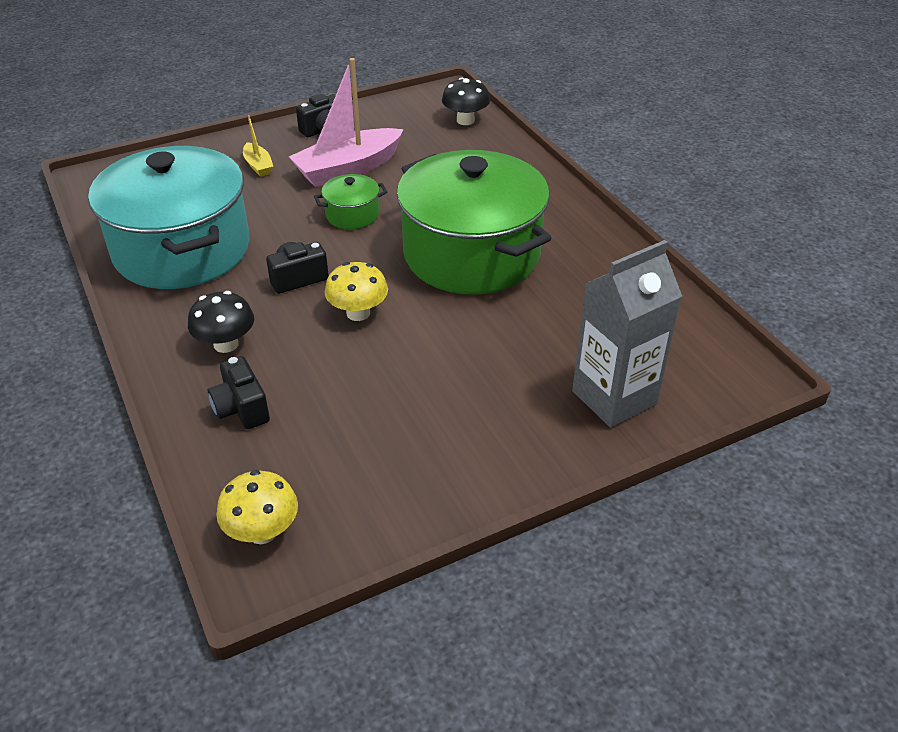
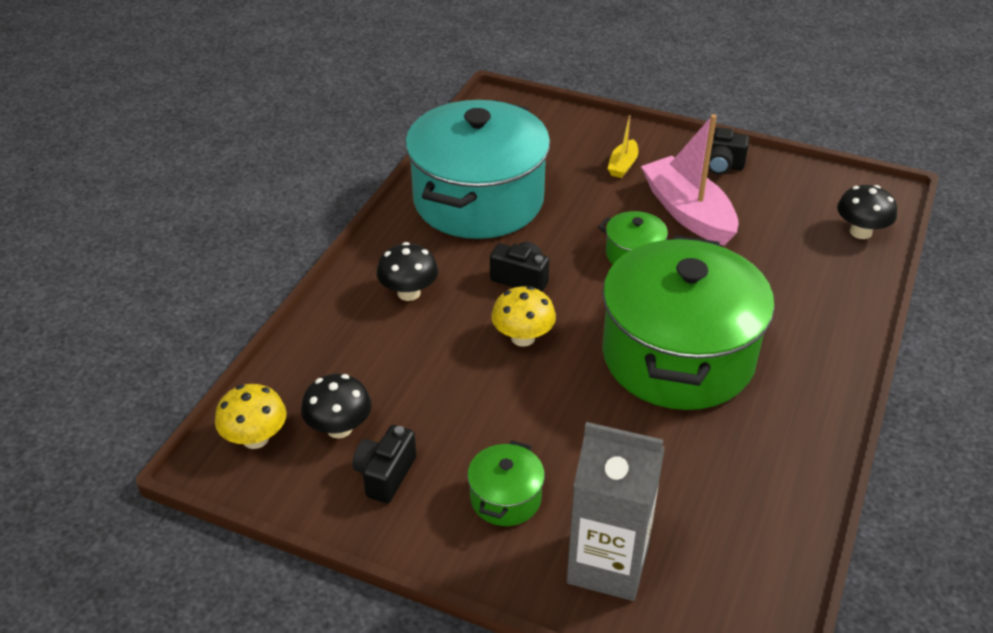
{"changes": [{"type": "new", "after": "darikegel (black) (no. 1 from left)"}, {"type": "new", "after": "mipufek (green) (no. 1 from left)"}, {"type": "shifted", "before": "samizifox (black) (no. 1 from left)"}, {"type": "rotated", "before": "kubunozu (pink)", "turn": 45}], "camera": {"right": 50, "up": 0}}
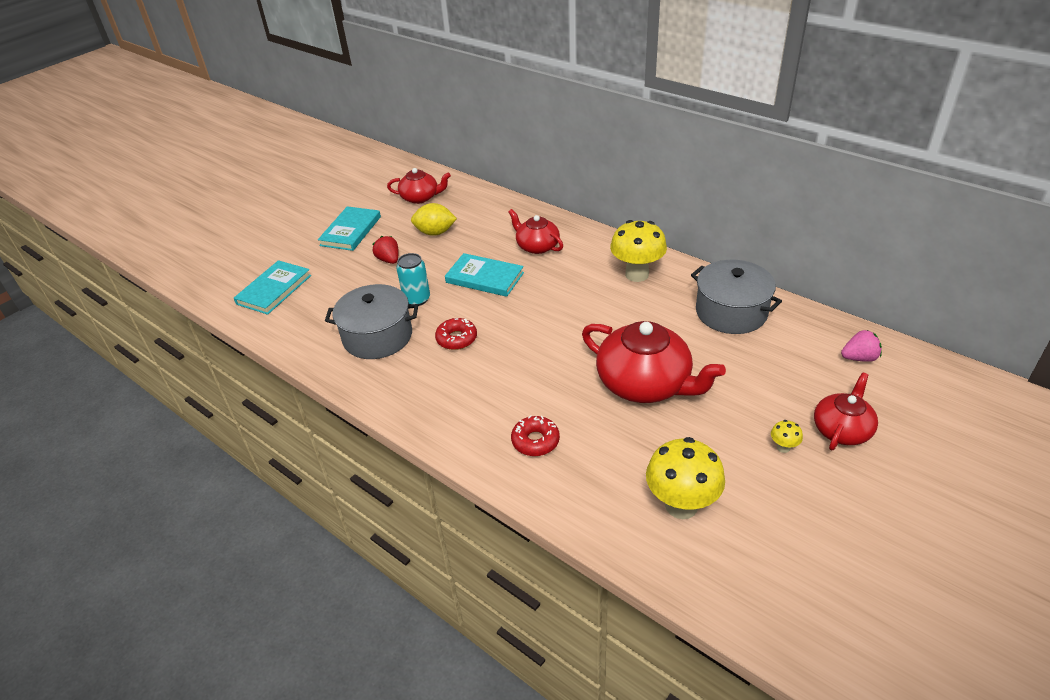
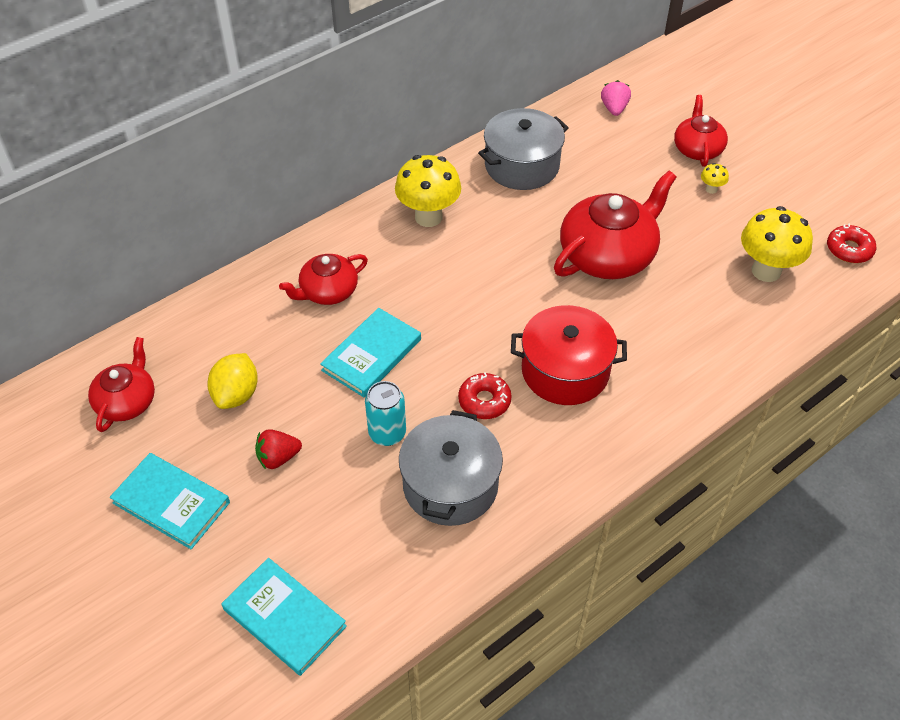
{"changes": [{"type": "new", "after": "mipufek (red)"}, {"type": "shifted", "before": "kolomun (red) (no. 2 from left)"}, {"type": "rotated", "before": "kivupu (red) (no. 4 from left)", "turn": 45}], "camera": {"right": -80, "up": 10}}
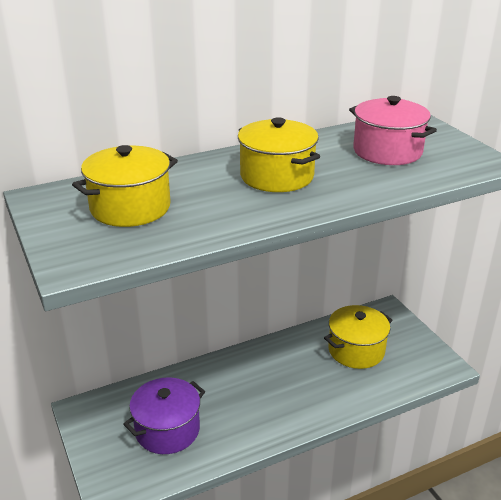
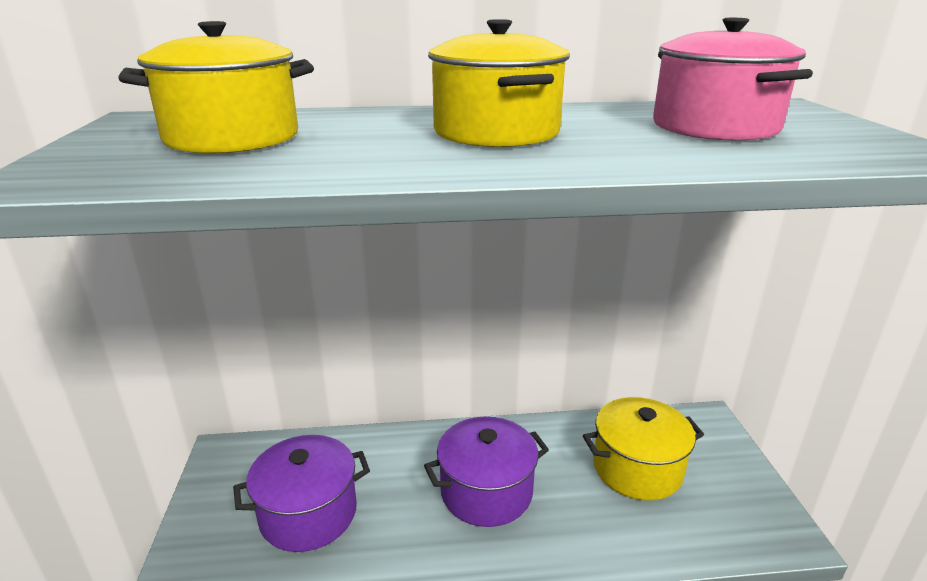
{"changes": [{"type": "new", "after": "mipufek (purple) (no. 2 from left)"}], "camera": {"right": 20, "up": -5}}
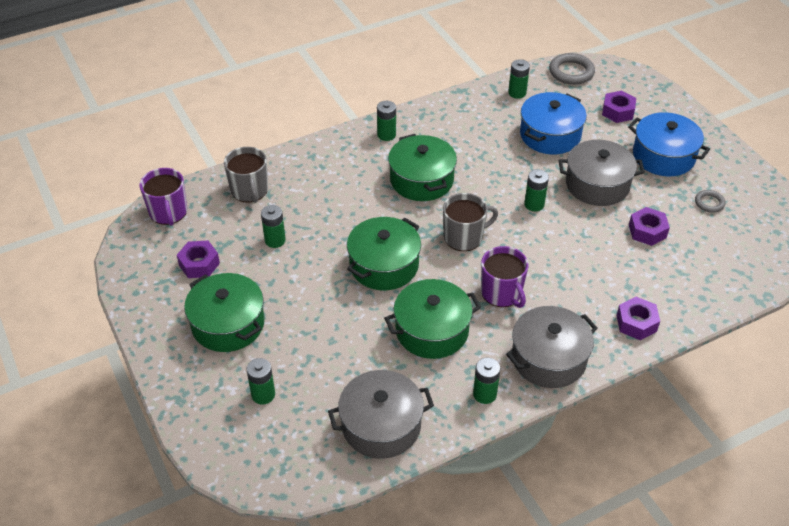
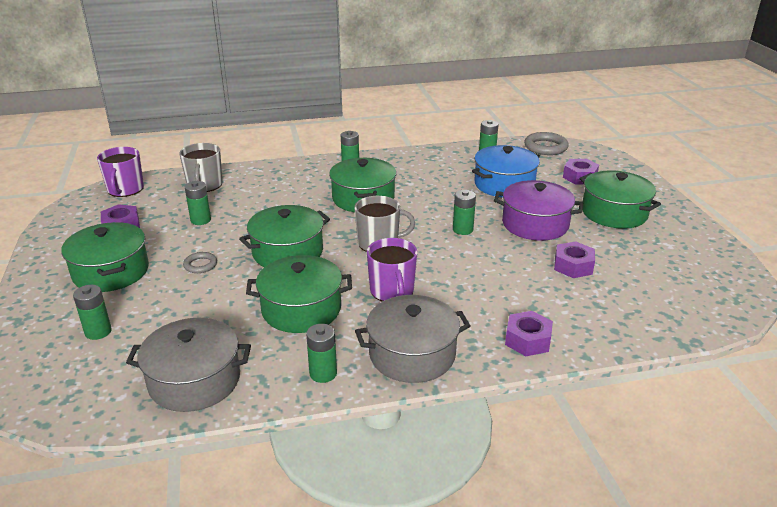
{"changes": [{"type": "shifted", "before": "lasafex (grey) (no. 2 from left in the first image)", "after": "lasafex (grey) (no. 1 from left)"}, {"type": "repainted", "before": "mipufek (grey) (no. 3 from left)", "after": "mipufek (purple)"}, {"type": "repainted", "before": "mipufek (blue) (no. 2 from left)", "after": "mipufek (green) (no. 5 from left)"}], "camera": {"right": 15, "up": -15}}
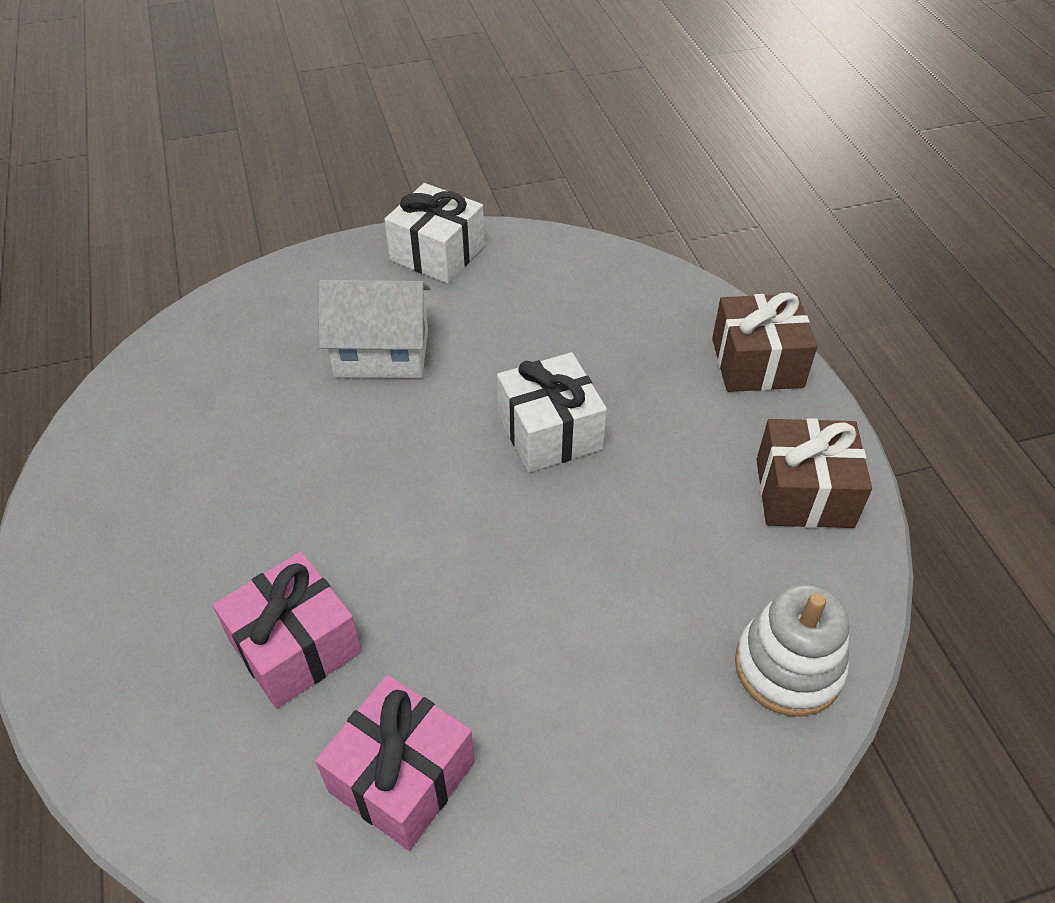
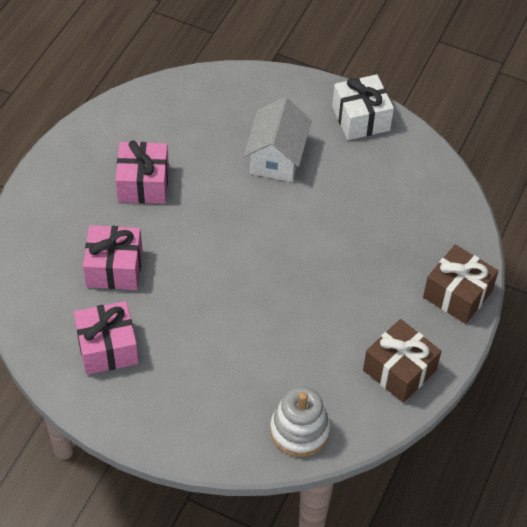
{"changes": [{"type": "gone", "before": "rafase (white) (no. 2 from left)"}, {"type": "new", "after": "rafase (pink) (no. 3 from left)"}, {"type": "rotated", "before": "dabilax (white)", "turn": 60}], "camera": {"right": 40, "up": 5}}
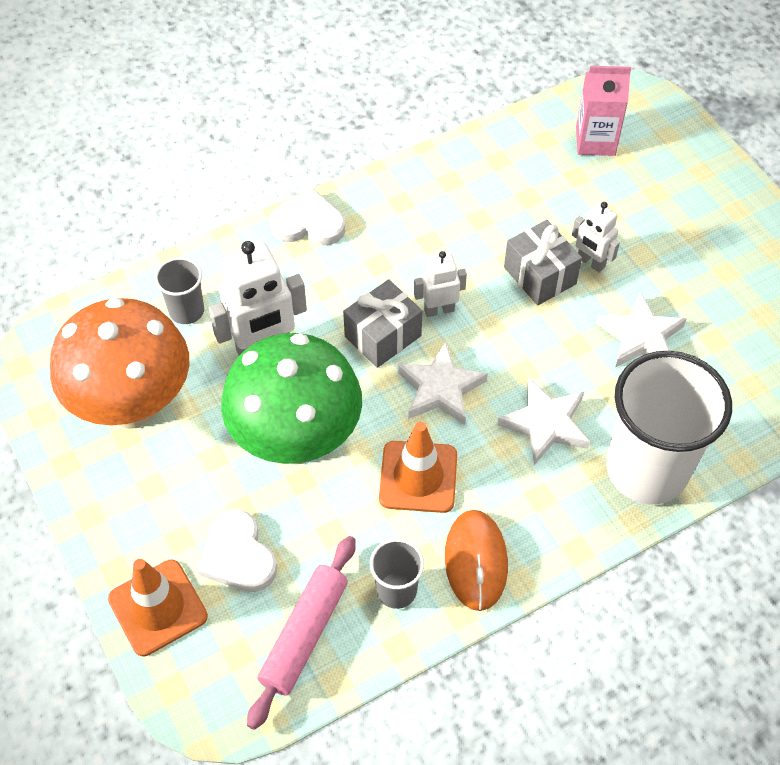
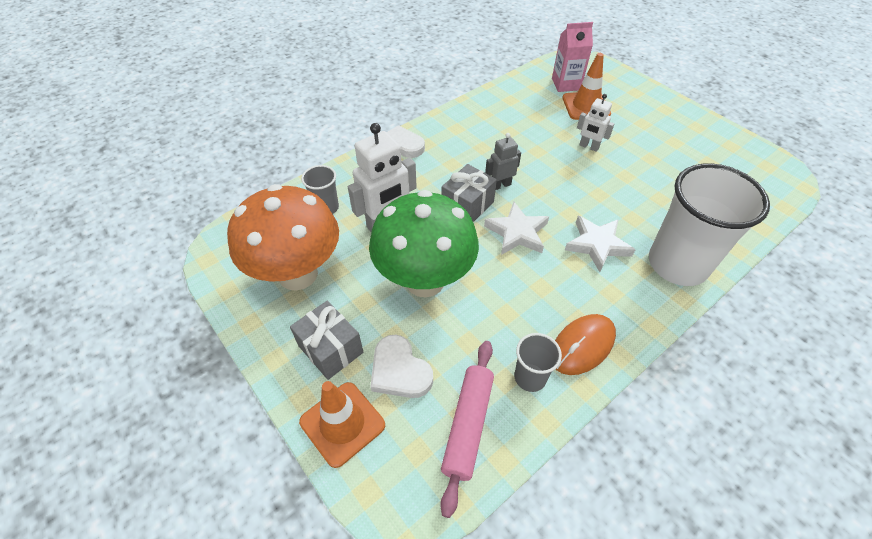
{"changes": [{"type": "gone", "before": "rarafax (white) (no. 3 from left)"}, {"type": "shifted", "before": "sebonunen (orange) (no. 2 from left)"}, {"type": "shifted", "before": "rafase (grey) (no. 2 from left in the first image)", "after": "rafase (grey) (no. 1 from left)"}, {"type": "repainted", "before": "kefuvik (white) (no. 2 from left)", "after": "kefuvik (grey)"}, {"type": "rotated", "before": "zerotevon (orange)", "turn": 60}], "camera": {"right": -10, "up": -5}}
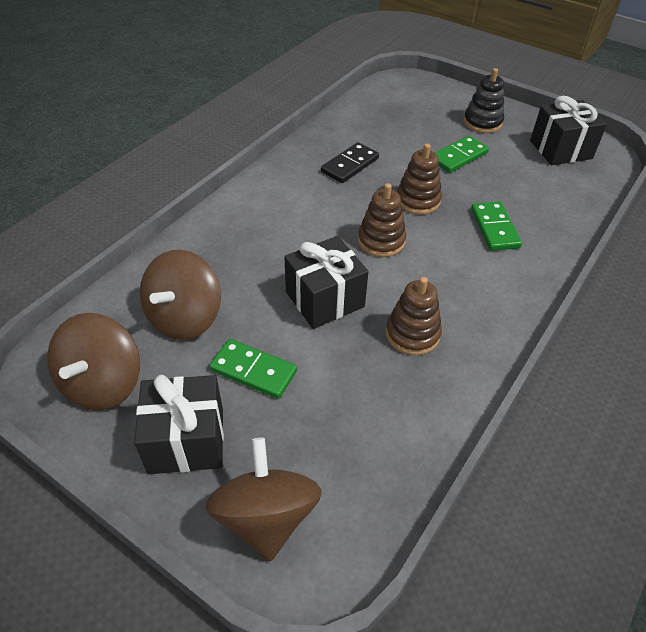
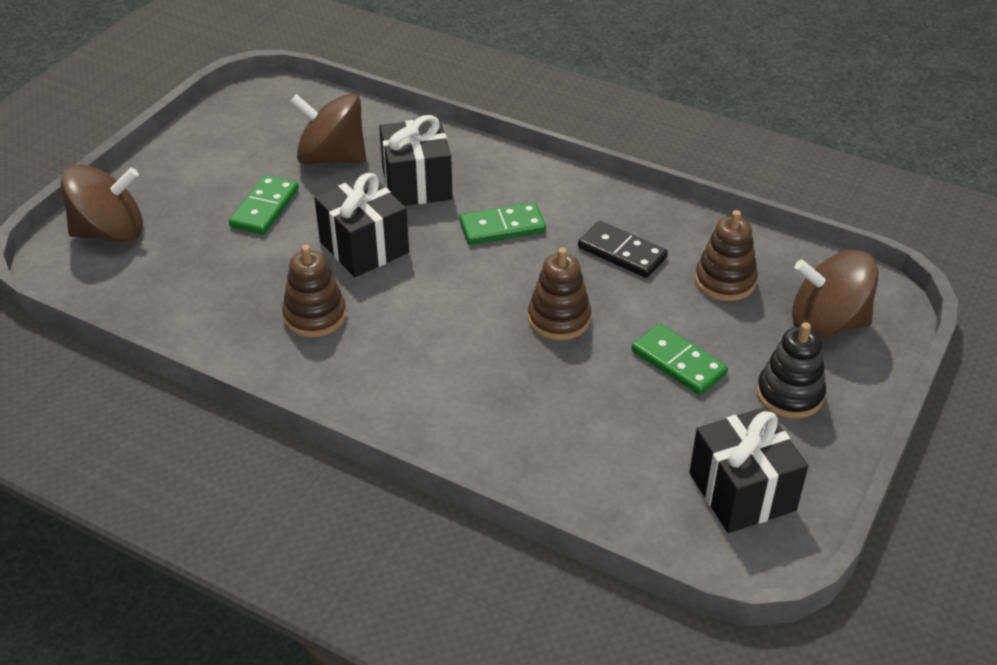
{"changes": [{"type": "shifted", "before": "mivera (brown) (no. 1 from left in the first image)", "after": "mivera (brown) (no. 3 from left)"}, {"type": "shifted", "before": "rafase (black) (no. 1 from left in the first image)", "after": "rafase (black) (no. 2 from left)"}, {"type": "shifted", "before": "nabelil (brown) (no. 1 from left in the first image)", "after": "nabelil (brown) (no. 3 from left)"}, {"type": "shifted", "before": "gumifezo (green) (no. 3 from left in the first image)", "after": "gumifezo (green) (no. 2 from left)"}], "camera": {"right": 85, "up": -5}}
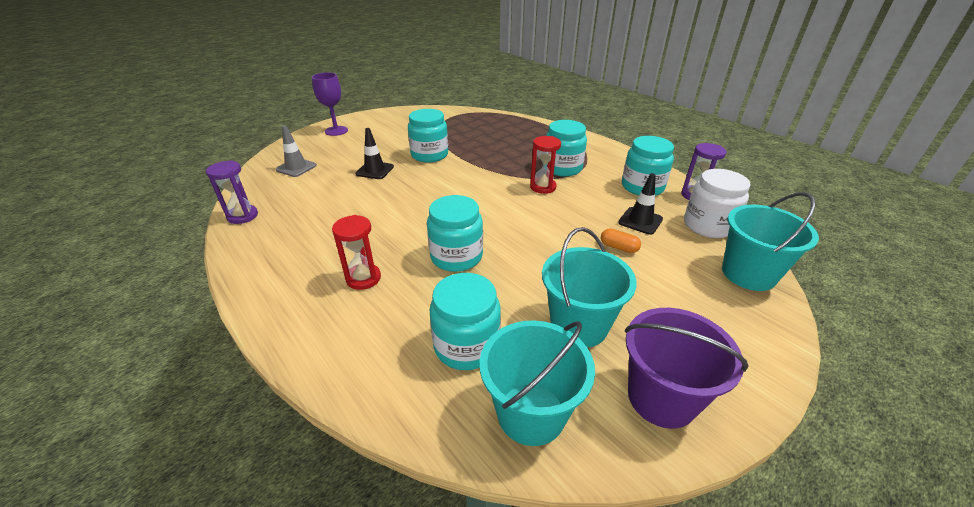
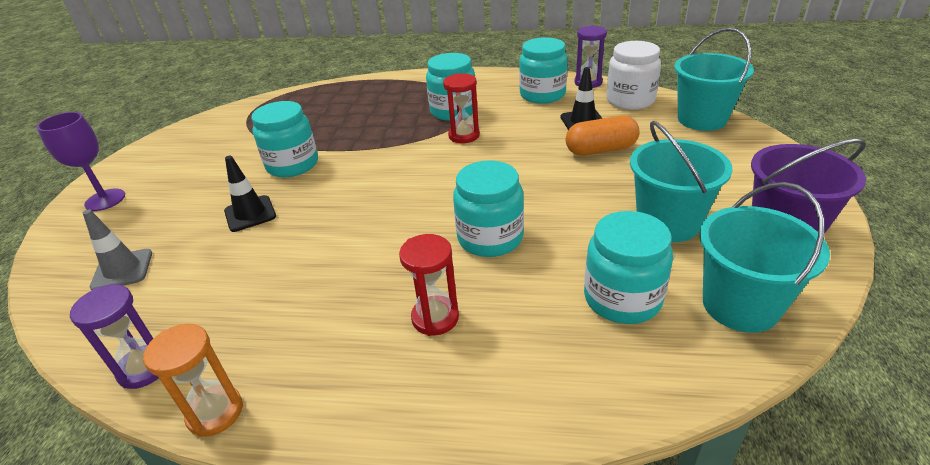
{"changes": [{"type": "new", "after": "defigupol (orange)"}, {"type": "scaled", "before": "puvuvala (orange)", "scale": 1.74}], "camera": {"right": -40, "up": 0}}
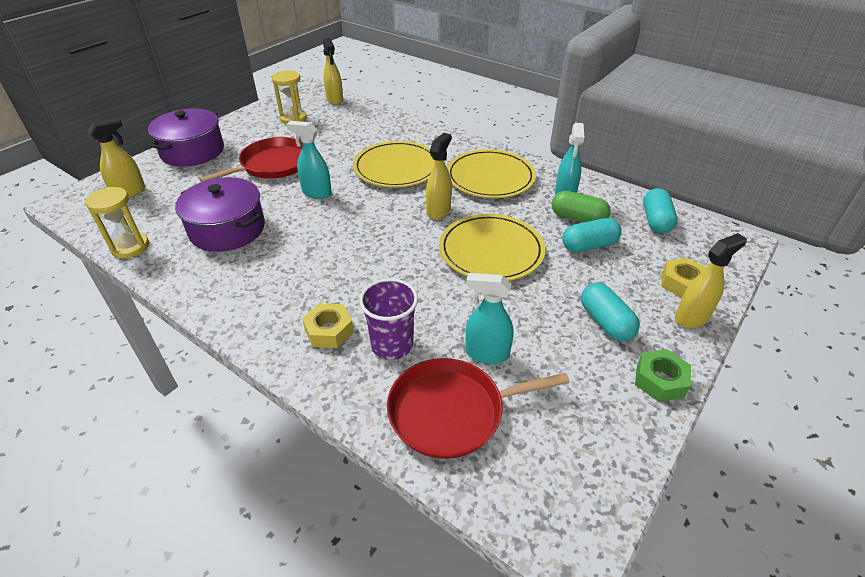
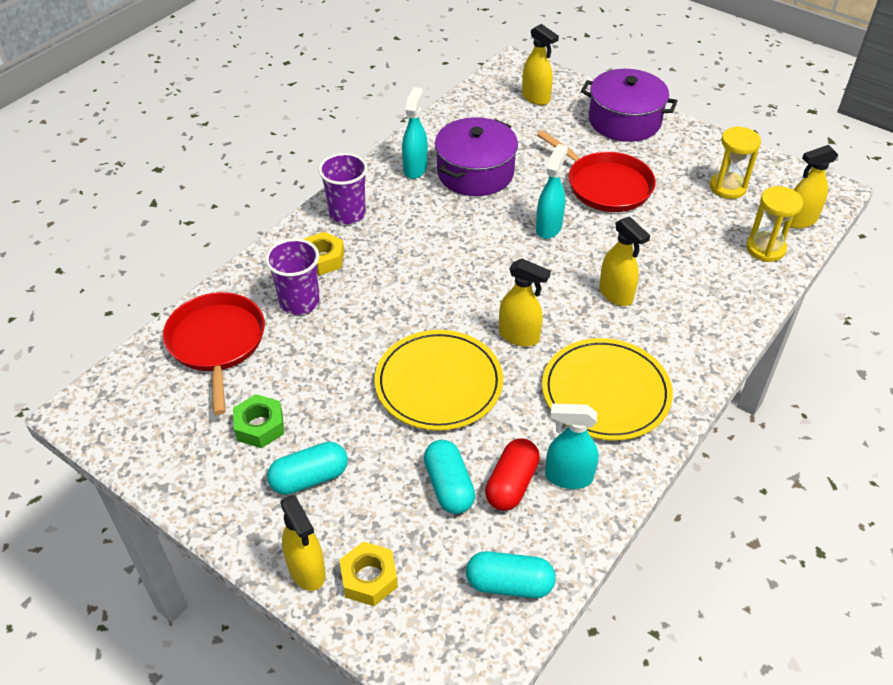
{"changes": [{"type": "new", "after": "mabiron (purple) (no. 2 from left)"}, {"type": "shifted", "before": "defigupol (yellow) (no. 1 from left in the first image)", "after": "defigupol (yellow) (no. 2 from left)"}, {"type": "shifted", "before": "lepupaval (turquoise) (no. 2 from left in the first image)", "after": "lepupaval (turquoise) (no. 1 from left)"}, {"type": "shifted", "before": "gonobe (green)"}, {"type": "swapped", "before": "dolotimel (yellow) (no. 1 from left)", "after": "lepupaval (yellow) (no. 4 from left)"}, {"type": "repainted", "before": "puvuvala (green)", "after": "puvuvala (red)"}], "camera": {"right": 90, "up": 5}}
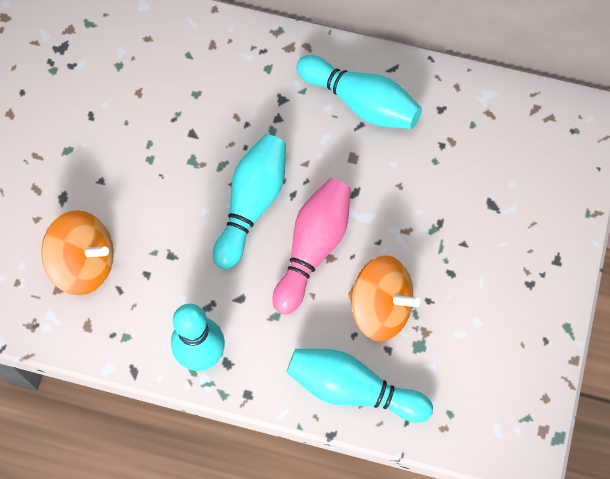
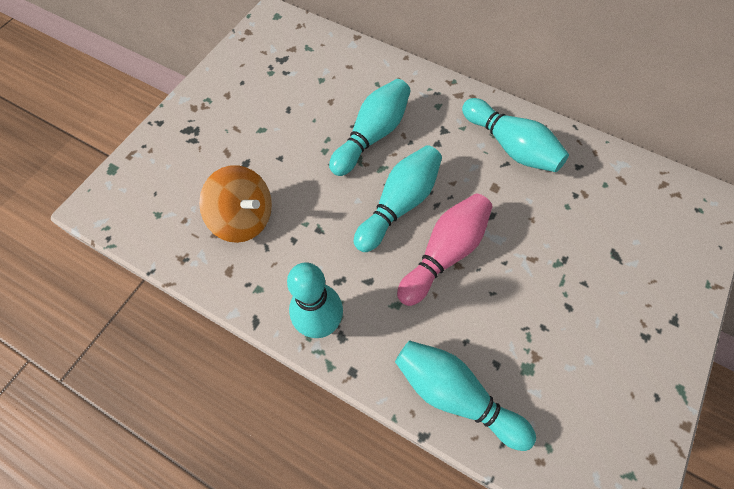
{"changes": [{"type": "gone", "before": "mivera (orange) (no. 2 from left)"}, {"type": "new", "after": "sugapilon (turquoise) (no. 2 from left)"}], "camera": {"right": 15, "up": -5}}
